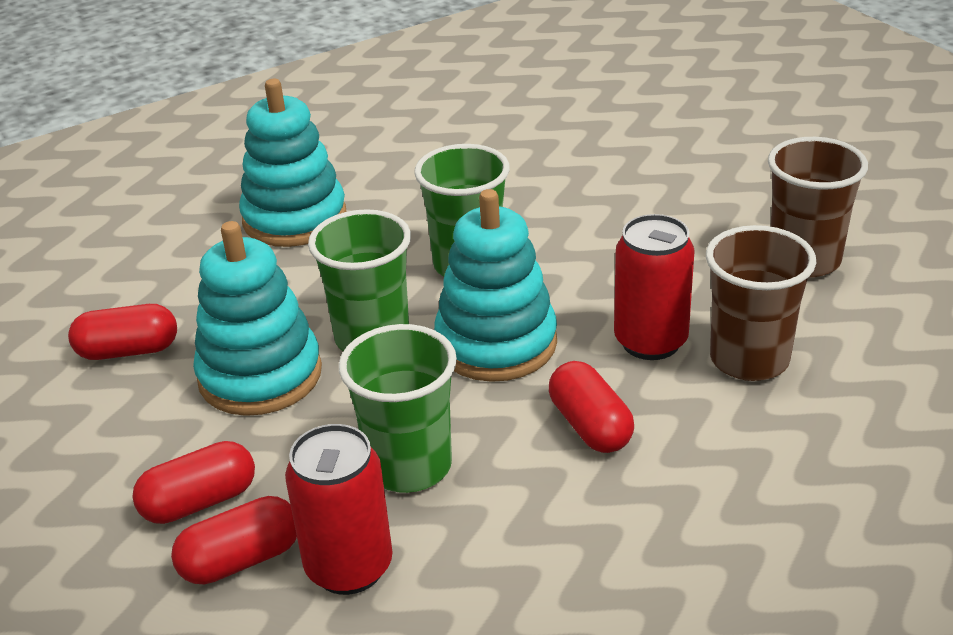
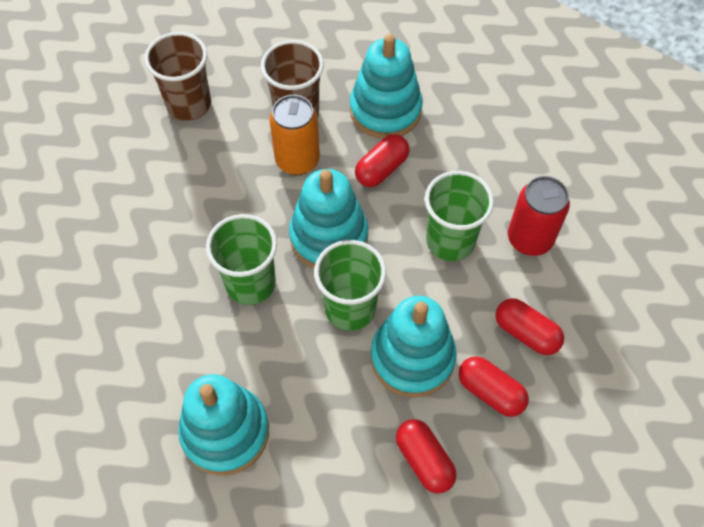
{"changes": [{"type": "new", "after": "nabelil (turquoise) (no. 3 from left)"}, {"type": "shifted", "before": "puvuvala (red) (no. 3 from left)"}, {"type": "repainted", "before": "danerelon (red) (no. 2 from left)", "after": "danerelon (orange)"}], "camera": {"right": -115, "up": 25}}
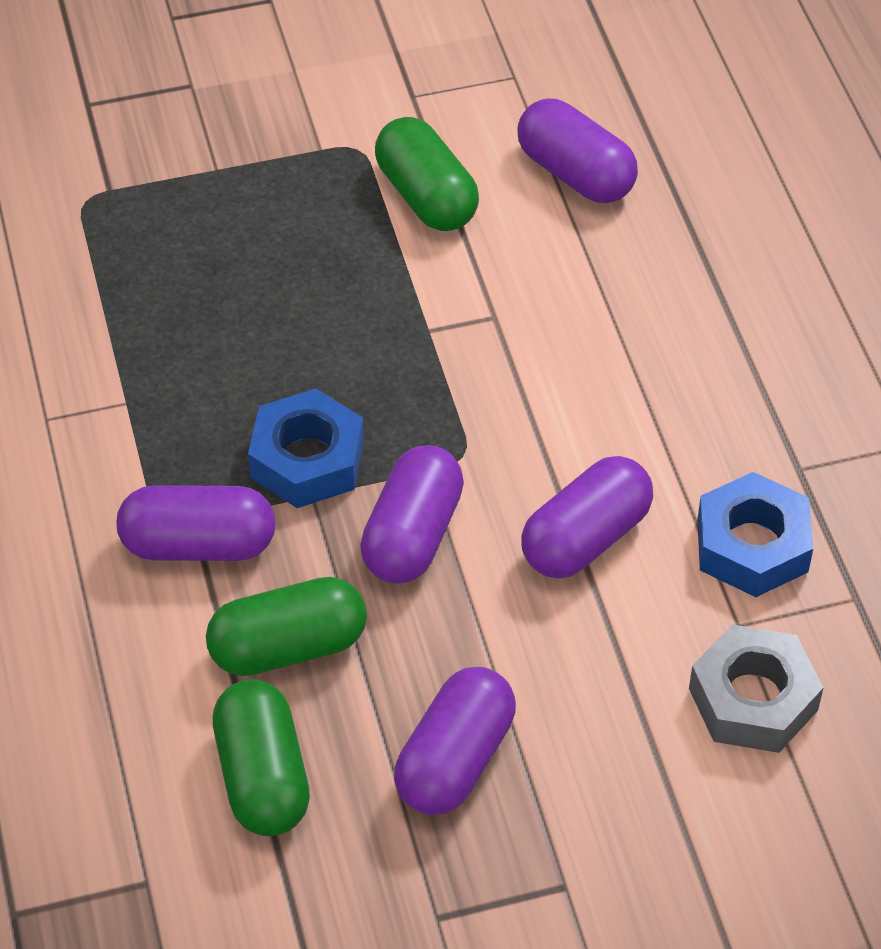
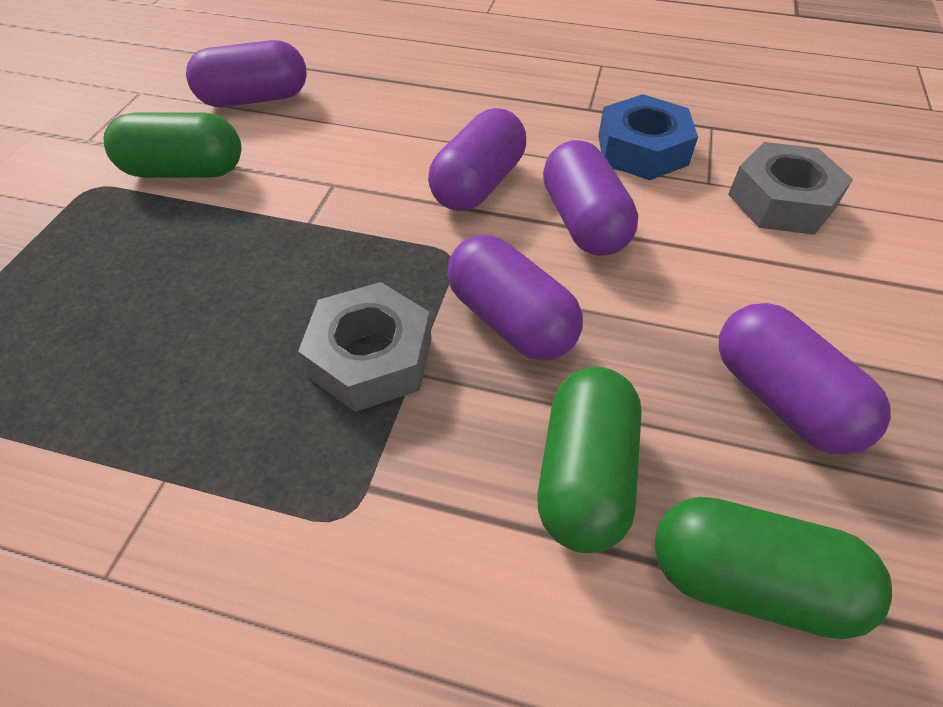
{"changes": [{"type": "shifted", "before": "puvuvala (purple) (no. 1 from left in the first image)", "after": "puvuvala (purple) (no. 2 from left)"}, {"type": "repainted", "before": "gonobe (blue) (no. 1 from left)", "after": "gonobe (grey) (no. 1 from left)"}], "camera": {"right": -60, "up": 0}}
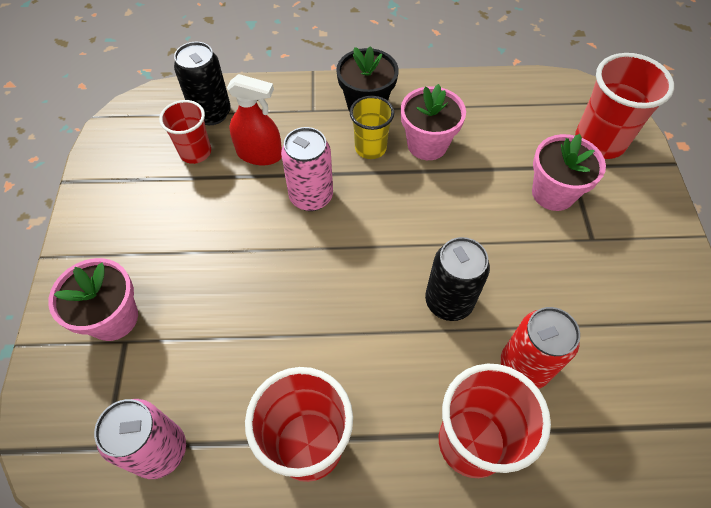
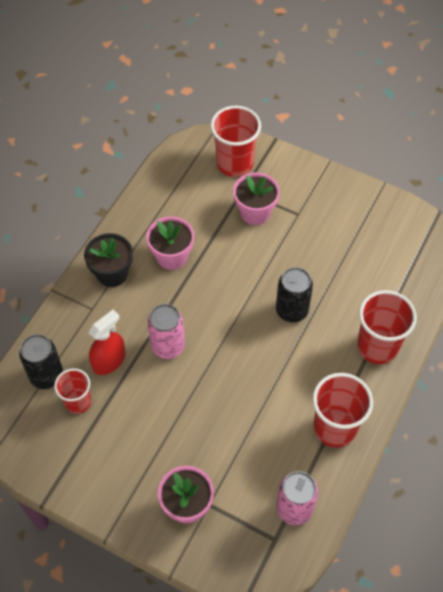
{"changes": [{"type": "gone", "before": "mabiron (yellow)"}, {"type": "gone", "before": "danerelon (red)"}], "camera": {"right": -60, "up": 0}}
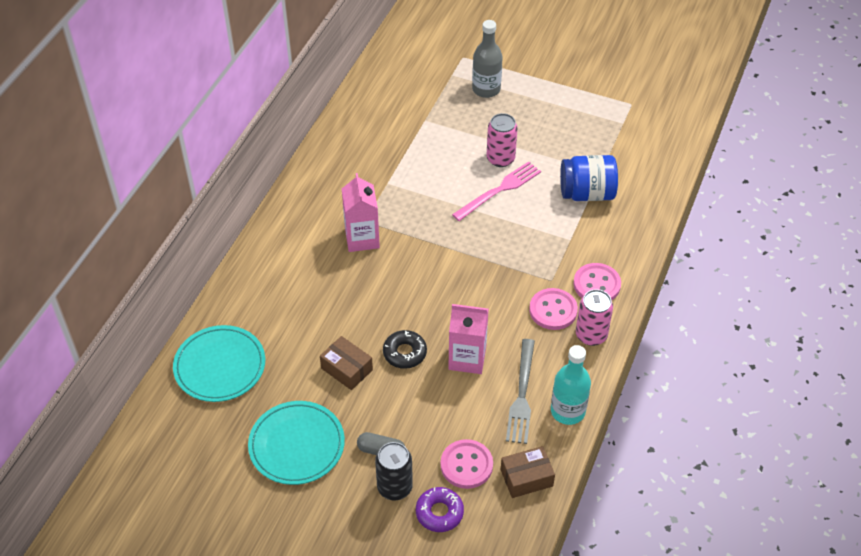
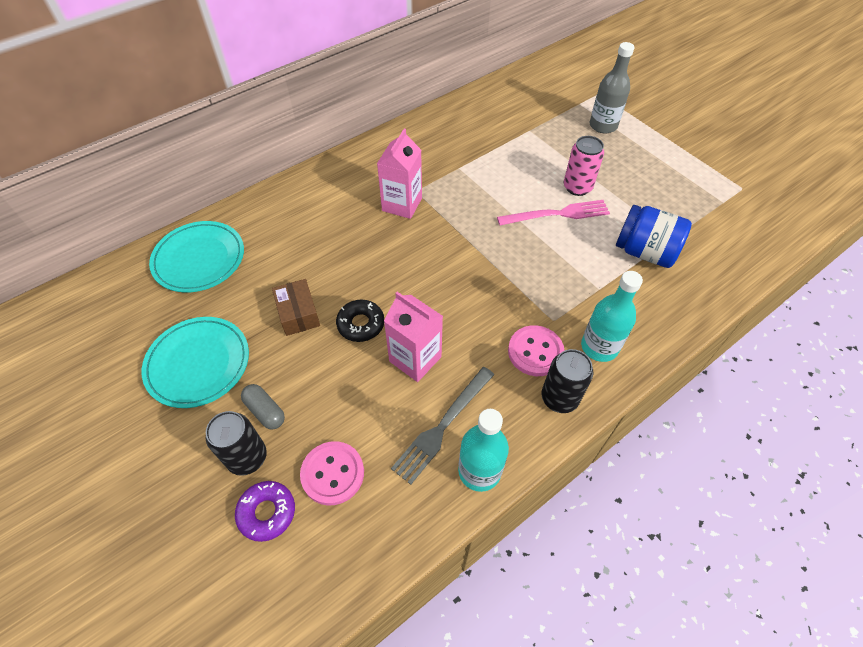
{"changes": [{"type": "gone", "before": "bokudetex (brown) (no. 2 from left)"}, {"type": "swapped", "before": "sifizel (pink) (no. 3 from left)", "after": "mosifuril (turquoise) (no. 2 from left)"}, {"type": "repainted", "before": "danerelon (pink) (no. 2 from left)", "after": "danerelon (black) (no. 2 from left)"}], "camera": {"right": 30, "up": 5}}
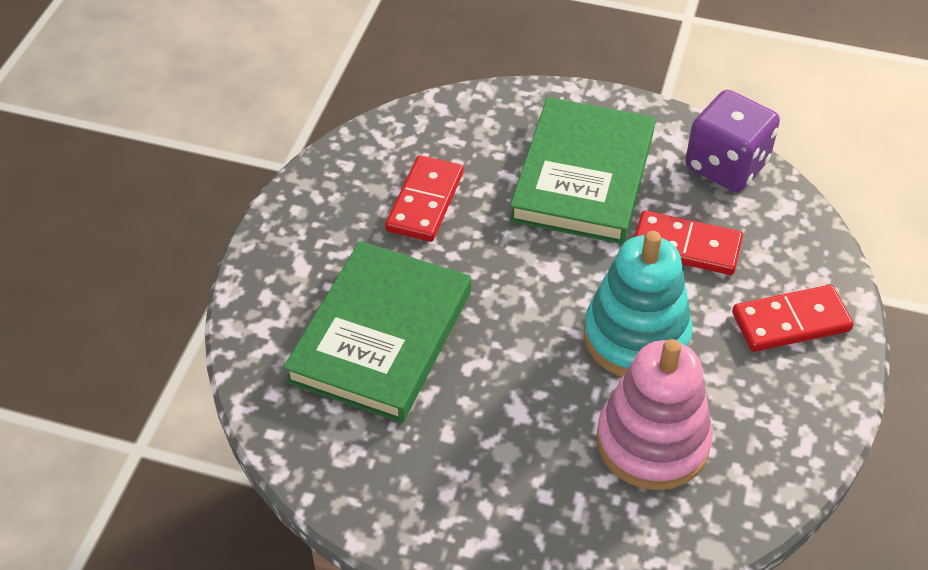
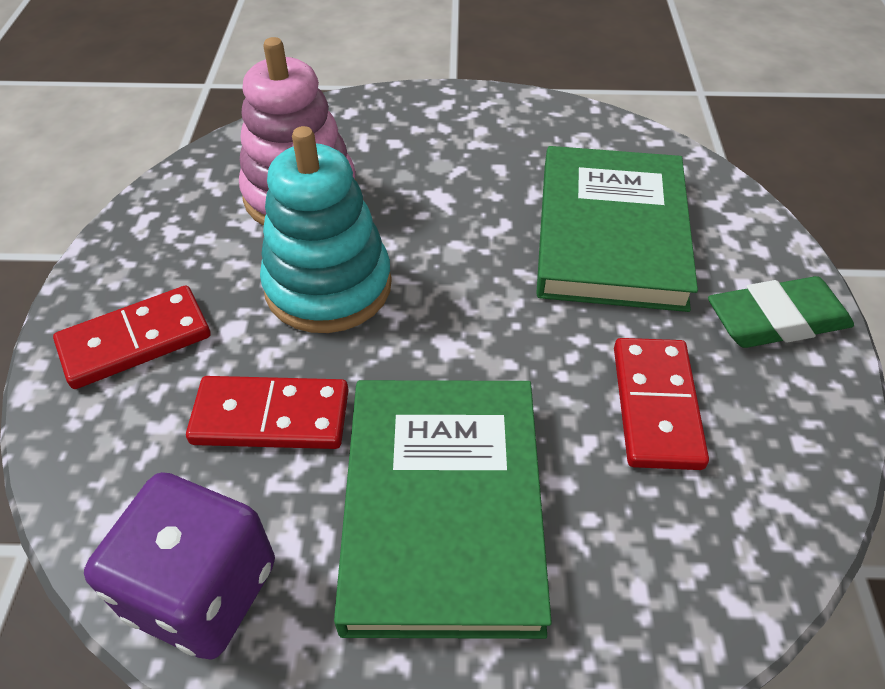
{"changes": [{"type": "new", "after": "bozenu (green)"}], "camera": {"right": 165, "up": 0}}
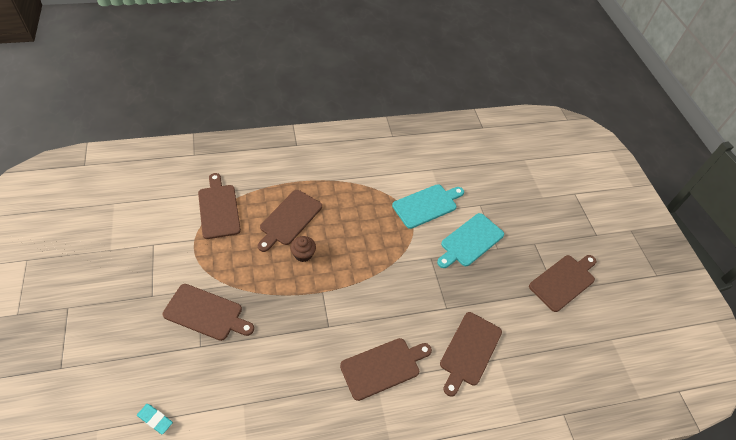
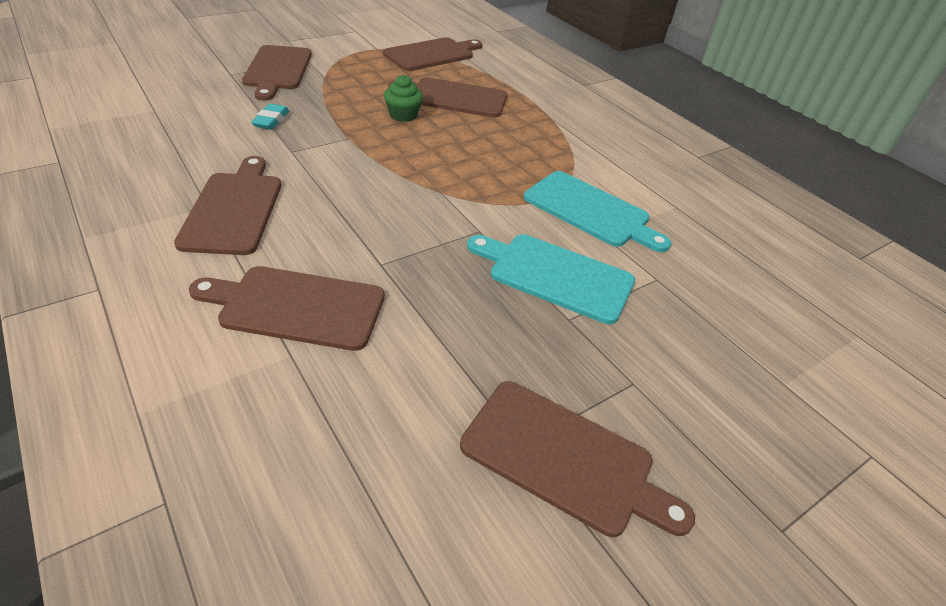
{"changes": [{"type": "shifted", "before": "bozenu (turquoise)"}, {"type": "repainted", "before": "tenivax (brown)", "after": "tenivax (green)"}, {"type": "rotated", "before": "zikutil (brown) (no. 4 from left in the first image)", "turn": -135}], "camera": {"right": 70, "up": -10}}
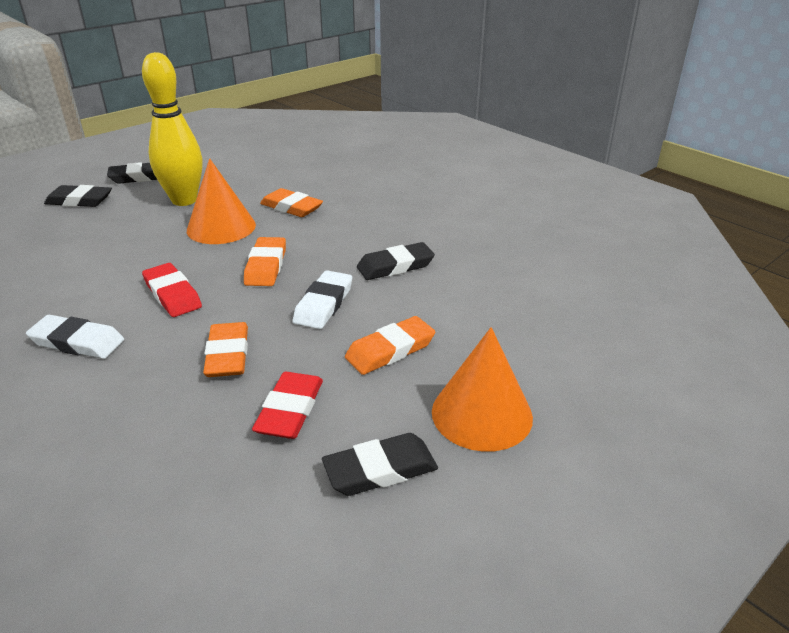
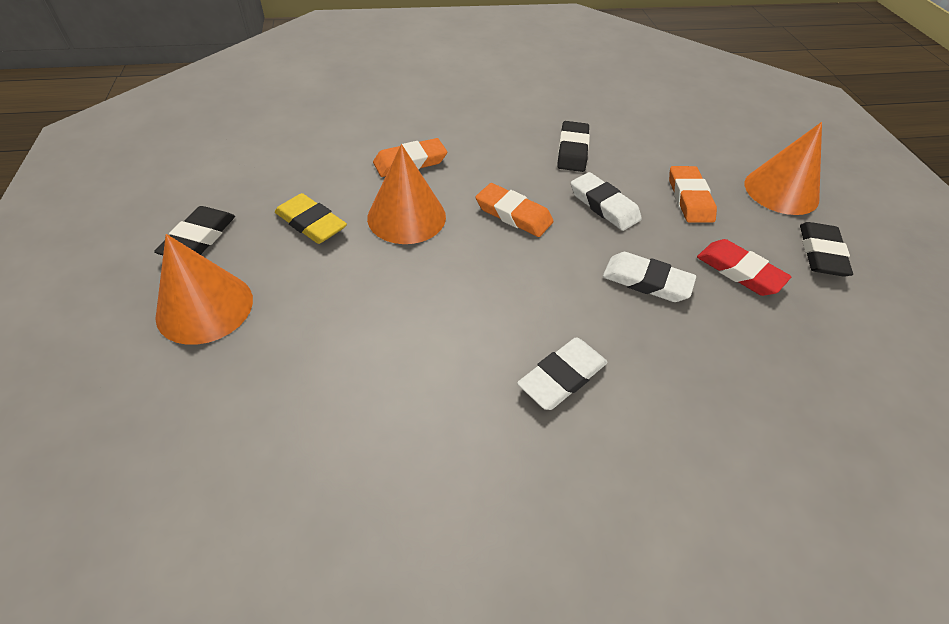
{"changes": [{"type": "gone", "before": "bozenu (red) (no. 1 from left)"}, {"type": "swapped", "before": "bozenu (black) (no. 1 from left)", "after": "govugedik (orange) (no. 1 from left)"}, {"type": "swapped", "before": "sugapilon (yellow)", "after": "bozenu (yellow)"}, {"type": "repainted", "before": "bozenu (orange) (no. 1 from left)", "after": "bozenu (white) (no. 3 from left)"}], "camera": {"right": -60, "up": 15}}
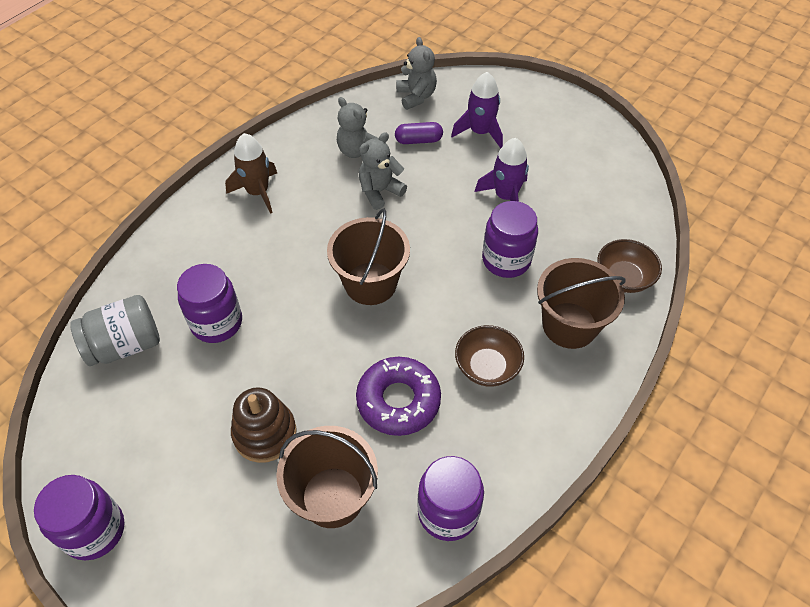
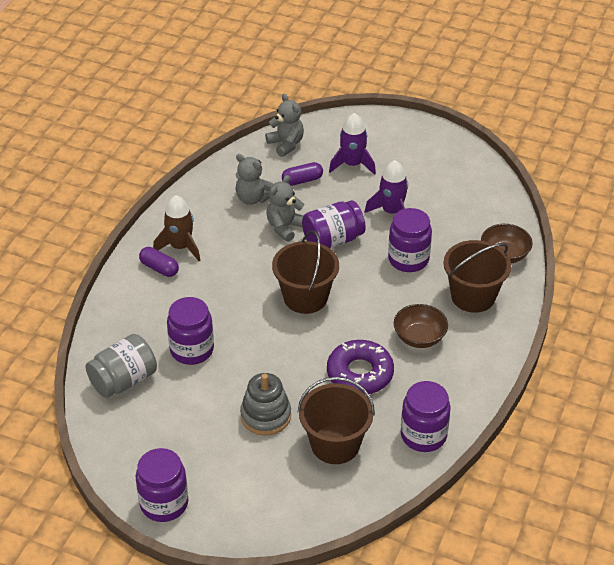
{"changes": [{"type": "new", "after": "puvuvala (purple) (no. 1 from left)"}, {"type": "new", "after": "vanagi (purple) (no. 3 from left)"}, {"type": "repainted", "before": "nabelil (brown)", "after": "nabelil (grey)"}], "camera": {"right": -15, "up": -10}}
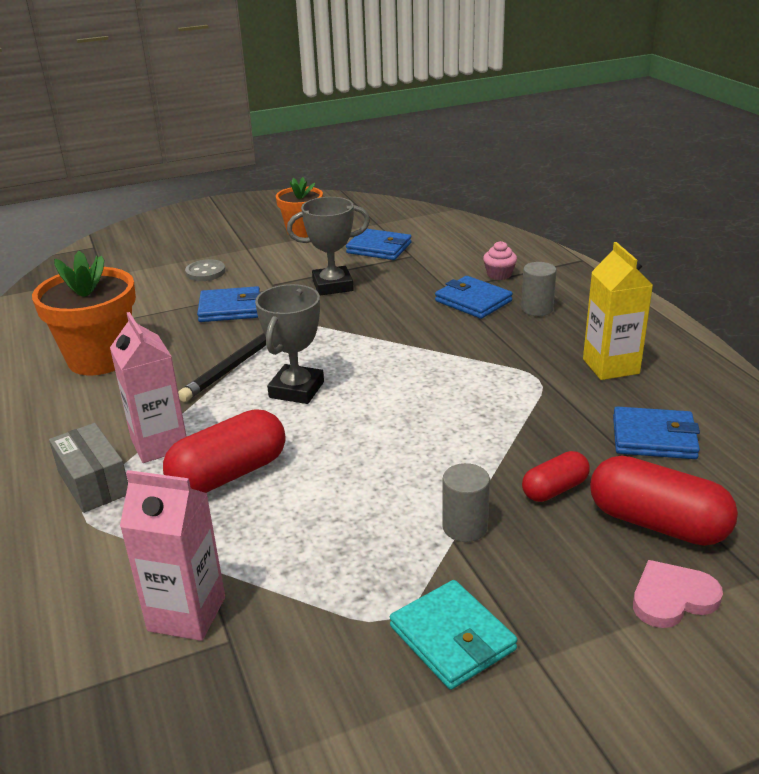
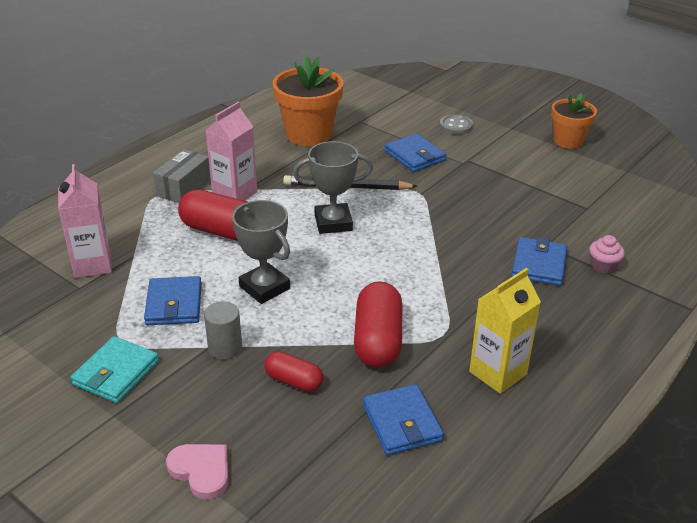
{"changes": [{"type": "gone", "before": "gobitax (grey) (no. 2 from left)"}, {"type": "shifted", "before": "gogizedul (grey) (no. 2 from left in the first image)", "after": "gogizedul (grey) (no. 1 from left)"}, {"type": "shifted", "before": "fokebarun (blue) (no. 2 from left in the first image)", "after": "fokebarun (blue) (no. 1 from left)"}, {"type": "shifted", "before": "puvuvala (red) (no. 3 from left)"}], "camera": {"right": 60, "up": 5}}
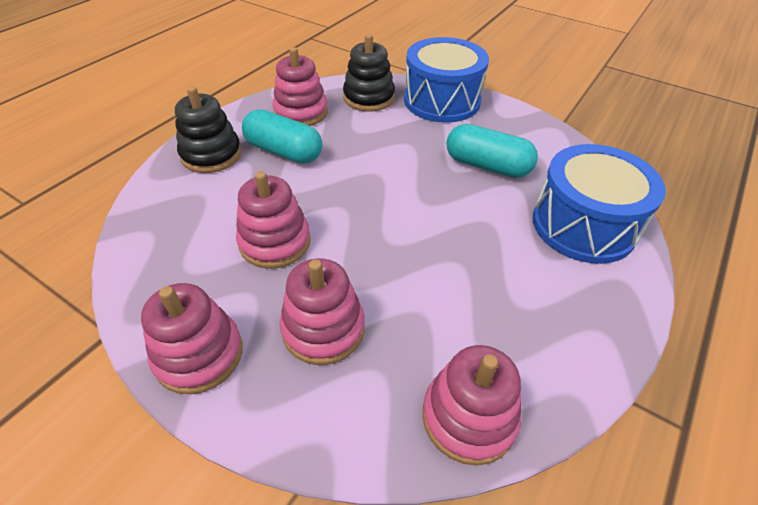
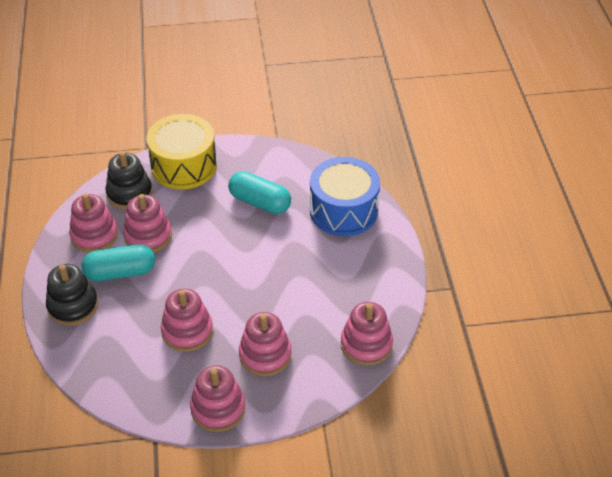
{"changes": [{"type": "new", "after": "nabelil (pink) (no. 2 from left)"}, {"type": "repainted", "before": "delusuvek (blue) (no. 1 from left)", "after": "delusuvek (yellow)"}, {"type": "rotated", "before": "puvuvala (turquoise) (no. 2 from left)", "turn": 45}], "camera": {"right": -40, "up": 0}}
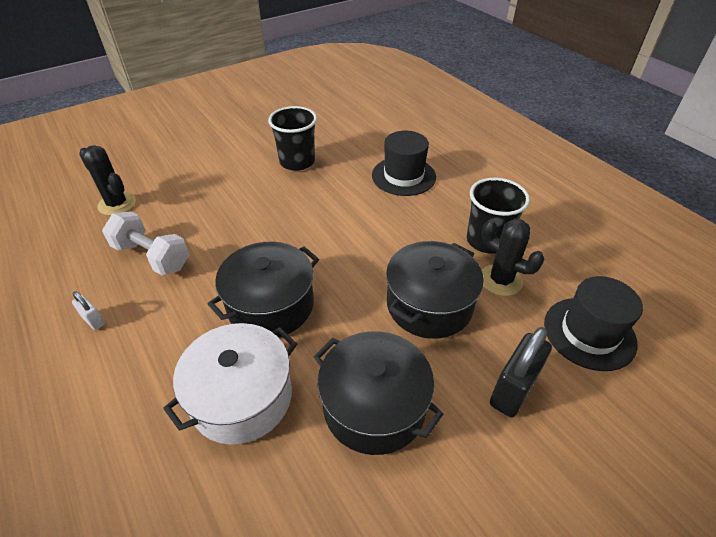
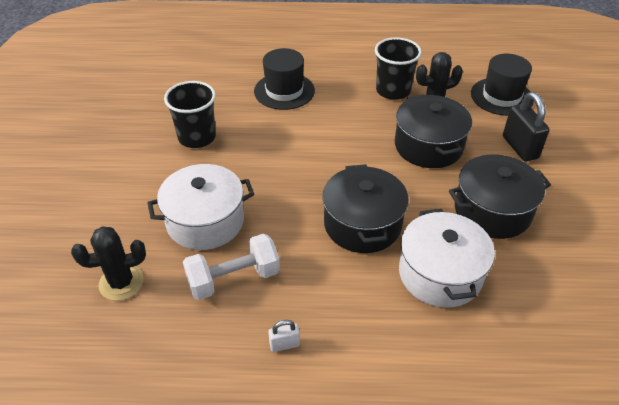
{"changes": [{"type": "new", "after": "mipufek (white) (no. 1 from left)"}], "camera": {"right": -55, "up": 0}}
